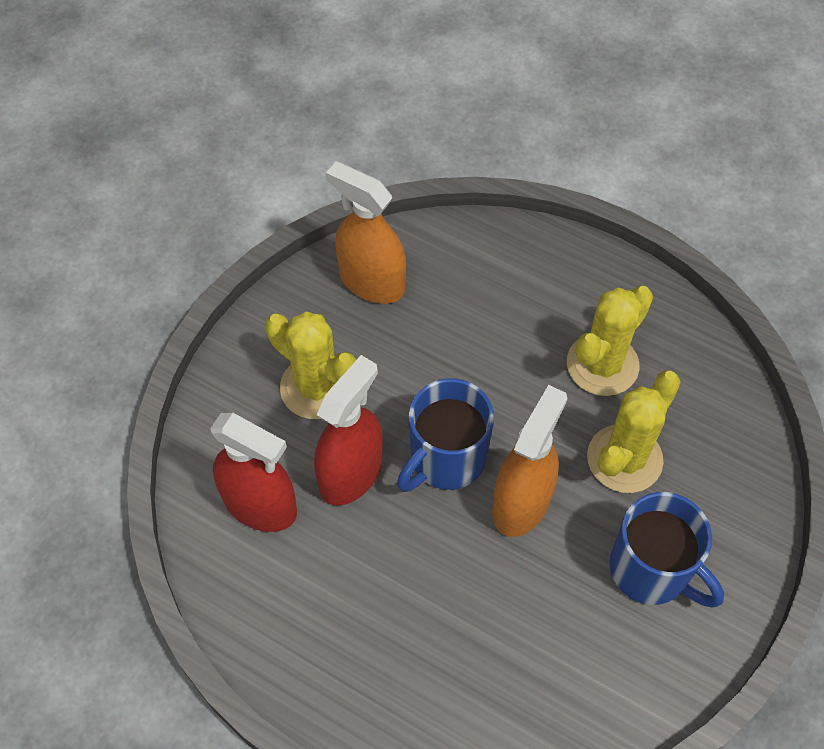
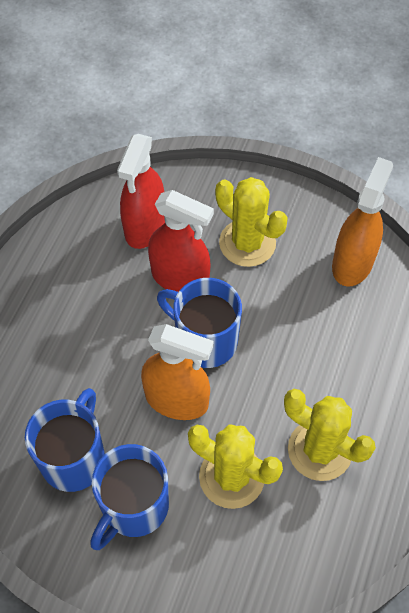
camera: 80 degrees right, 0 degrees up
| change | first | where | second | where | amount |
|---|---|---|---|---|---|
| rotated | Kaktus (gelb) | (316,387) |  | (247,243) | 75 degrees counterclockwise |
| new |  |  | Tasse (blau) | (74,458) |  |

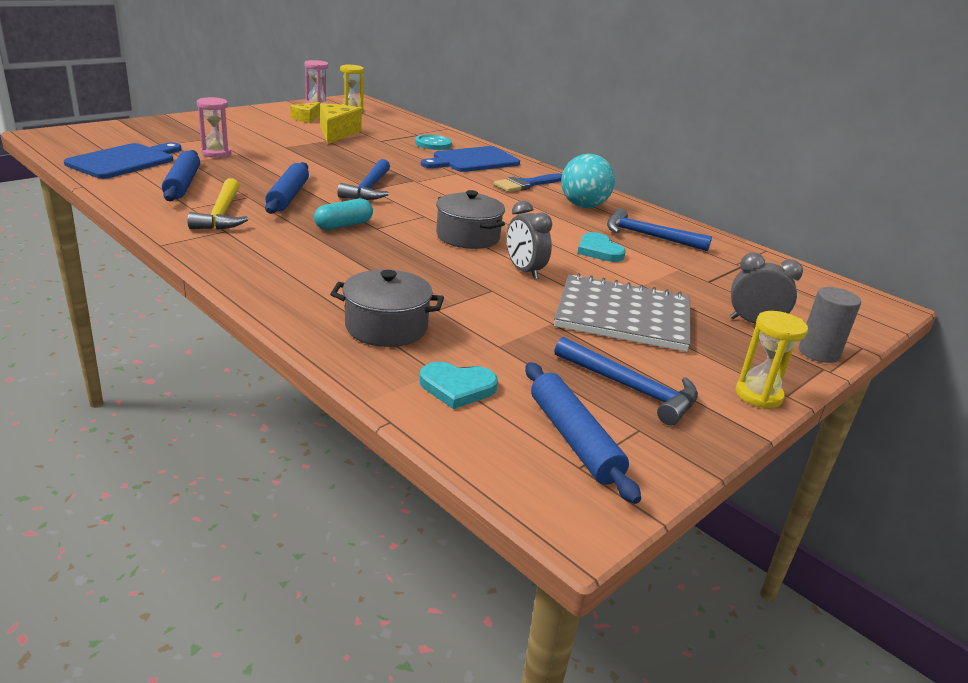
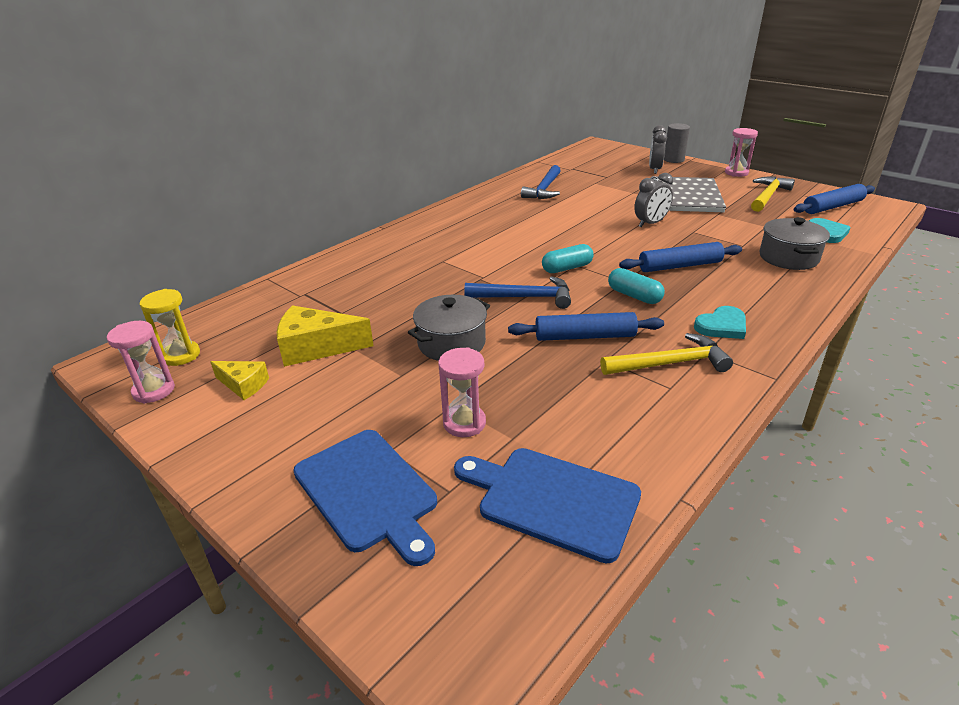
camera: 90 degrees left, 5 degrees up
| change | first | where | second | where | amount |
|---|---|---|---|---|---|
| shifted | Nudelholz (blau) | (183,184) |  | (679,266) |  |
| gone | Knopf (türkis) | (433,144) |  |  |  |
| shifted | Schneidebrett (blau) | (473,160) |  | (368,492) |  |
| shifted | Kochtopf (grau) | (468,237) |  | (451,343) |  |
| gone | Pinsel (blau) | (526,184) |  |  |  |
| repainted | Hammer (blau) | (631,389) | Hammer (gelb) | (768,196) |  |
| gone | Ball (türkis) | (583,206) |  |  |  |
| shifted | Herz (türkis) | (599,251) |  | (722,326) |  |
| repainted | Sanduhr (gelb) | (758,395) | Sanduhr (rosa) | (736,173) |  |
| new |  |  | Kapsel (türkis) | (567,268) |  |

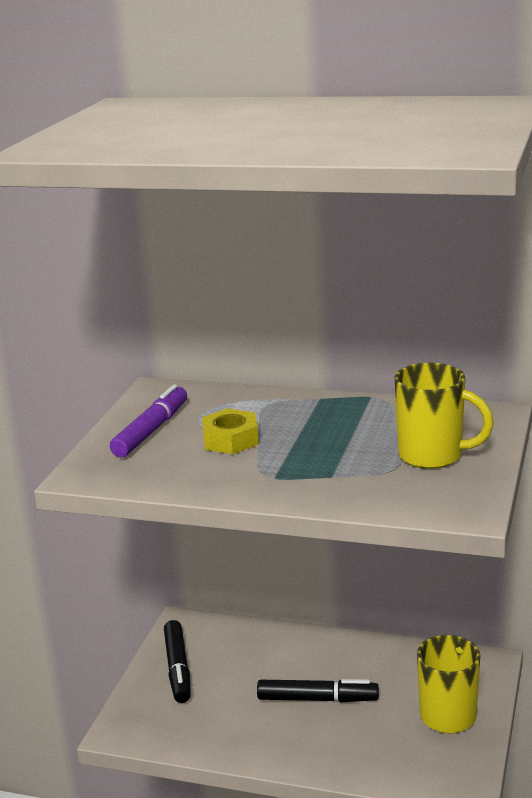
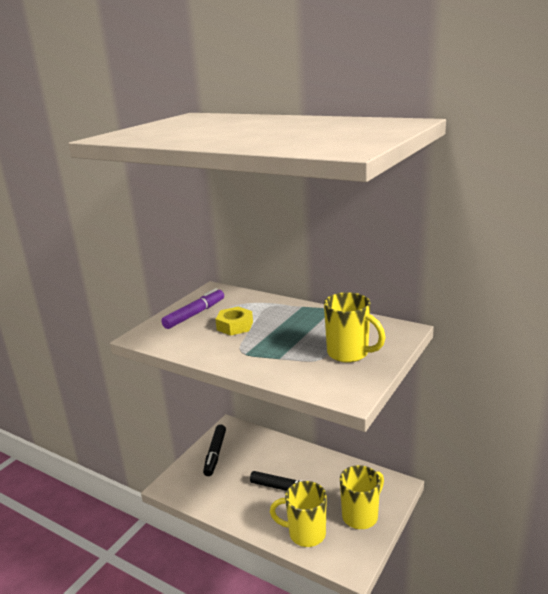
camera: 15 degrees right, 0 degrees up
| change | first | where | second | where | amount |
|---|---|---|---|---|---|
| new |  |  | Tasse (gelb) | (305,533) |  |

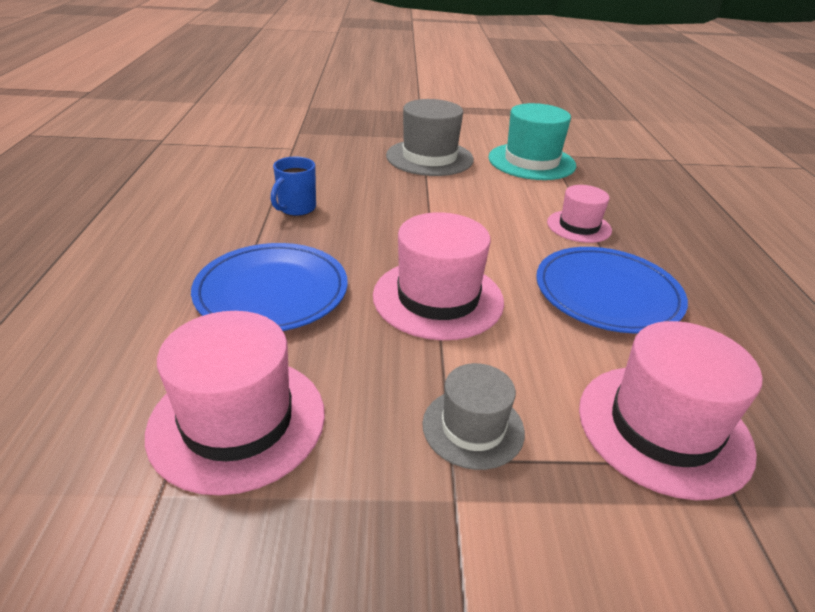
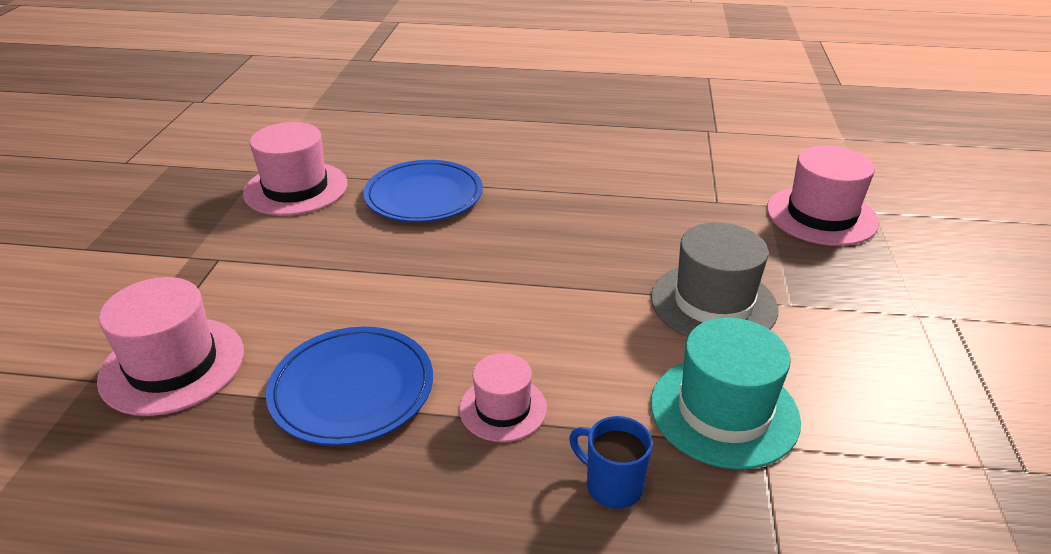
camera: 100 degrees right, 0 degrees up
| change | first | where | second | where | amount |
|---|---|---|---|---|---|
| shifted | Tasse (blau) | (296,209) |  | (612,485) |  |
| shifted | Hut (rosa) | (438,298) |  | (821,215) |  |
| gone | Hut (grau) | (473,427) |  |  |  |

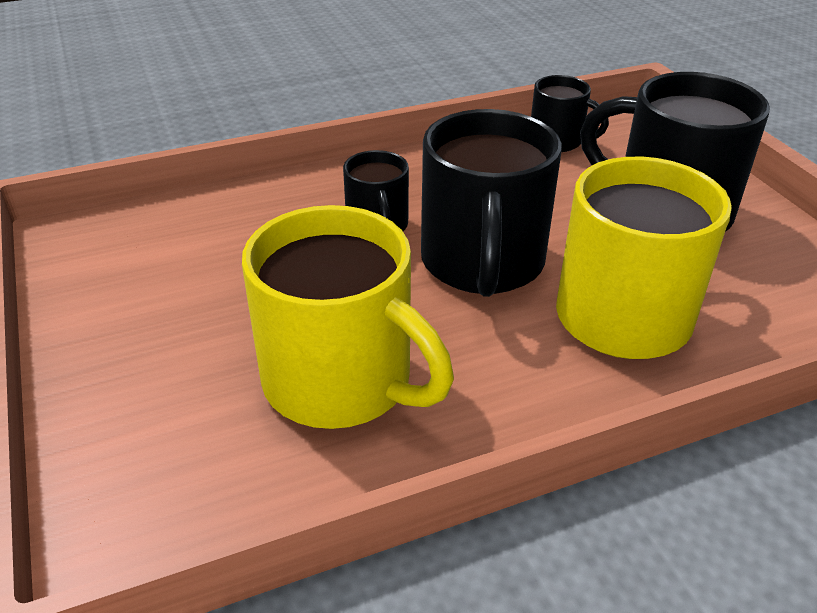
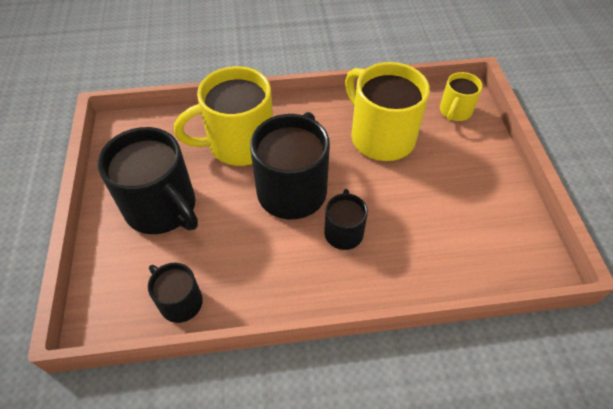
camera: 165 degrees left, 15 degrees up
| change | first | where | second | where | amount |
|---|---|---|---|---|---|
| new |  |  | Tasse (gelb) | (455,111) |  |

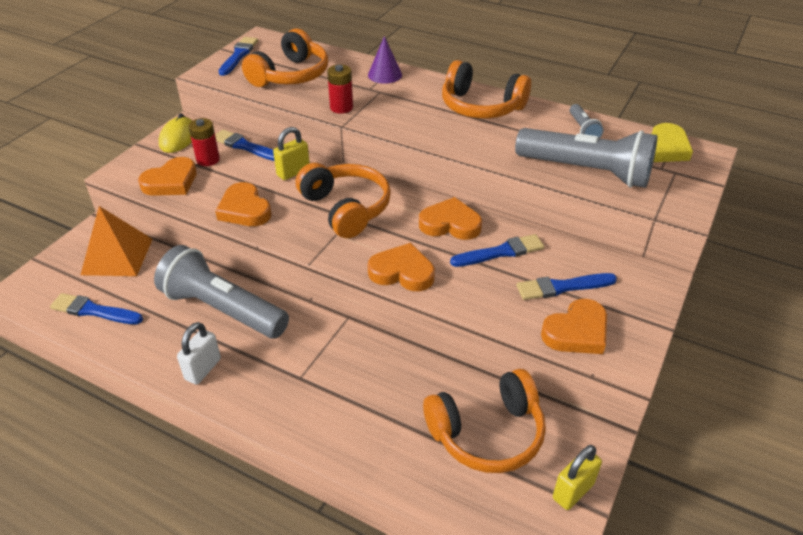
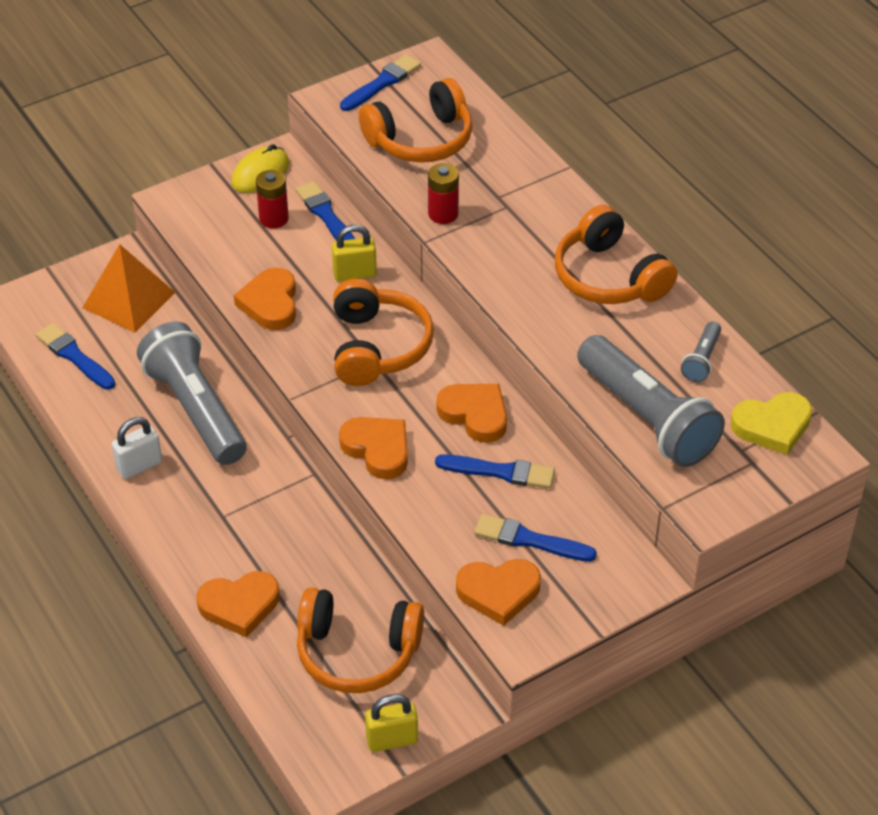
camera: 30 degrees right, 5 degrees up
| change | first | where | second | where | amount |
|---|---|---|---|---|---|
| shifted | Herz (orange) | (171,182) |  | (239,605) |  |
| gone | Kegel (lila) | (385,75) |  |  |  |

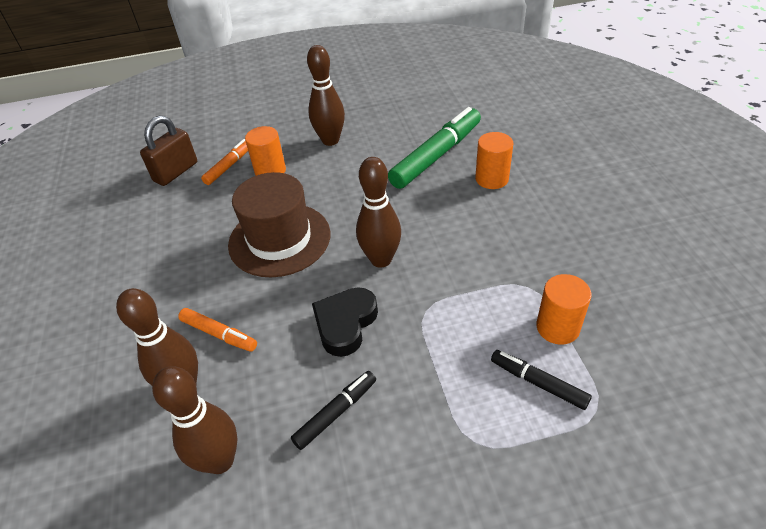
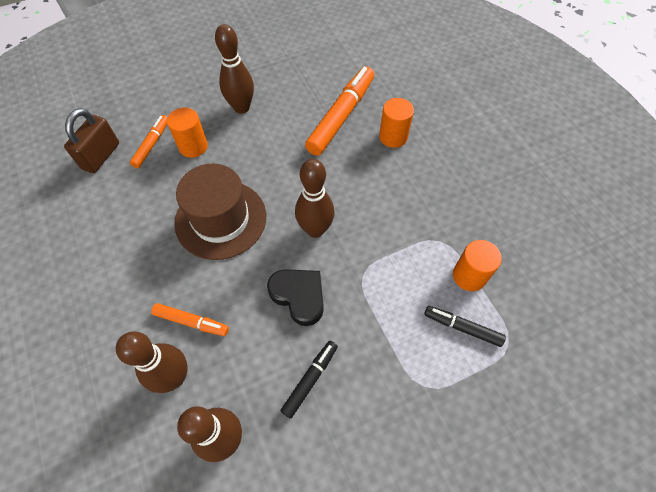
camera: 15 degrees left, 15 degrees up
| change | first | where | second | where | amount |
|---|---|---|---|---|---|
| rotated | Herz (schwarz) | (345,324) |  | (299,296) | 120 degrees clockwise |
| repainted | Filzstift (grün) | (436,155) | Filzstift (orange) | (341,116) |  |

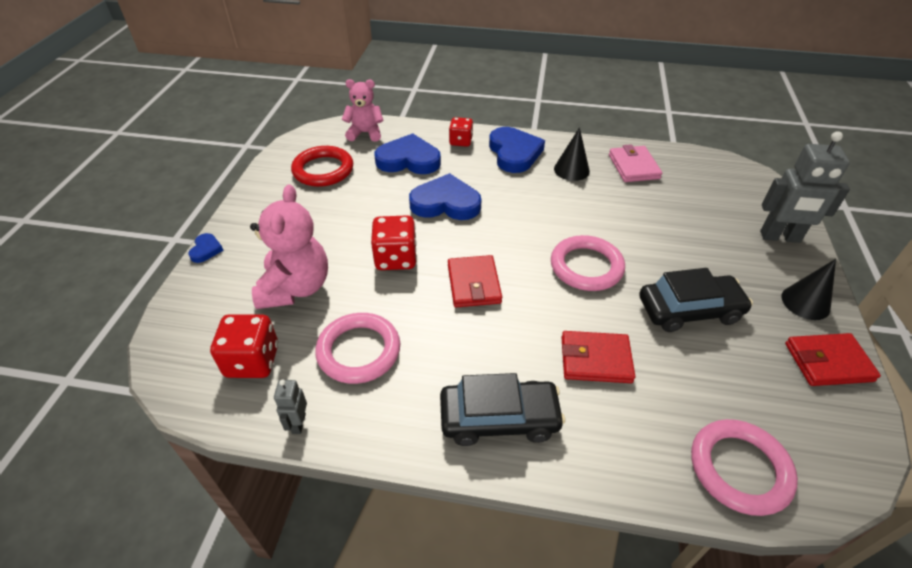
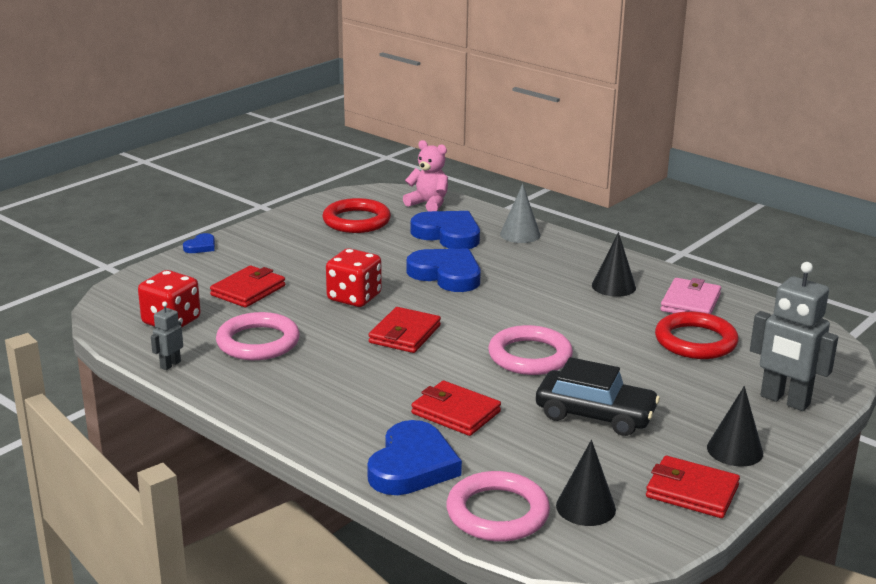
camera: 30 degrees right, 20 degrees down
| change | first | where | second | where | amount |
|---|---|---|---|---|---|
| swapped | Teddybär (rosa) | (296,288) | Geldbörse (rot) | (248,290) |  |
| gone | Auto (schwarz) | (499,418) |  |  |  |
| swapped | Spielwürfel (rot) | (461,141) | Kegel (grau) | (520,234) |  |
| shifted | Herz (blau) | (514,153) |  | (412,465) |  |
| new |  |  | Kegel (schwarz) | (585,507) |  |
| new |  |  | Ring (rot) | (695,341) |  |

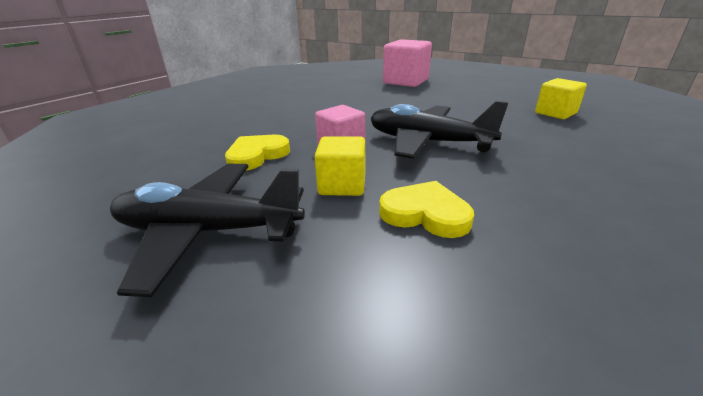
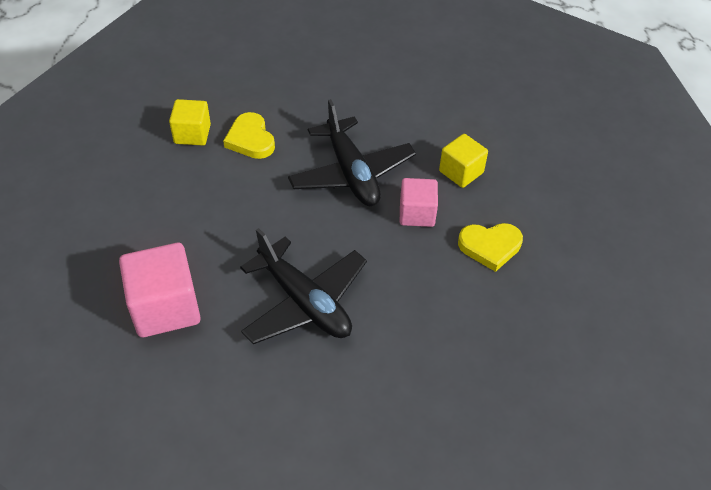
camera: 140 degrees left, 20 degrees up
| change | first | where | second | where | amount |
|---|---|---|---|---|---|
| shifted | Flugzeug (schwarz) | (208,231) |  | (304,302) |  |
| shifted | Herz (gelb) | (425,214) |  | (250,139) |  |

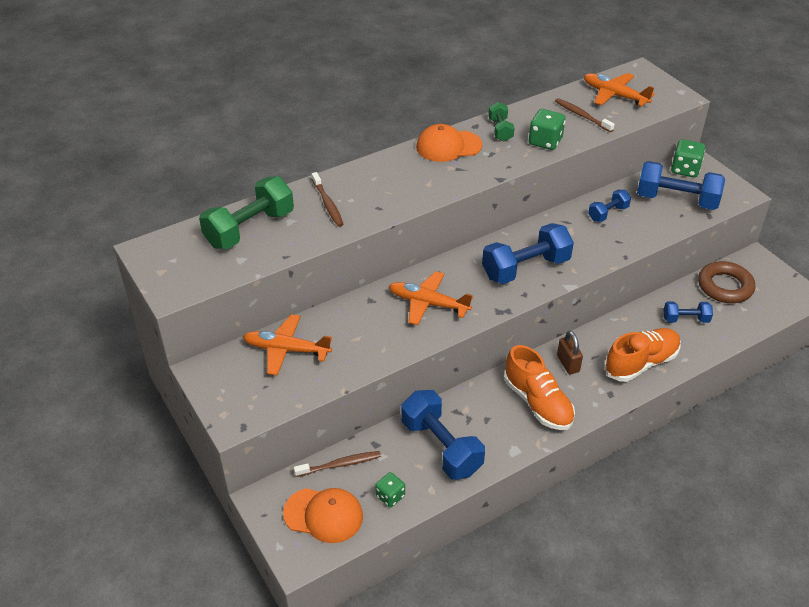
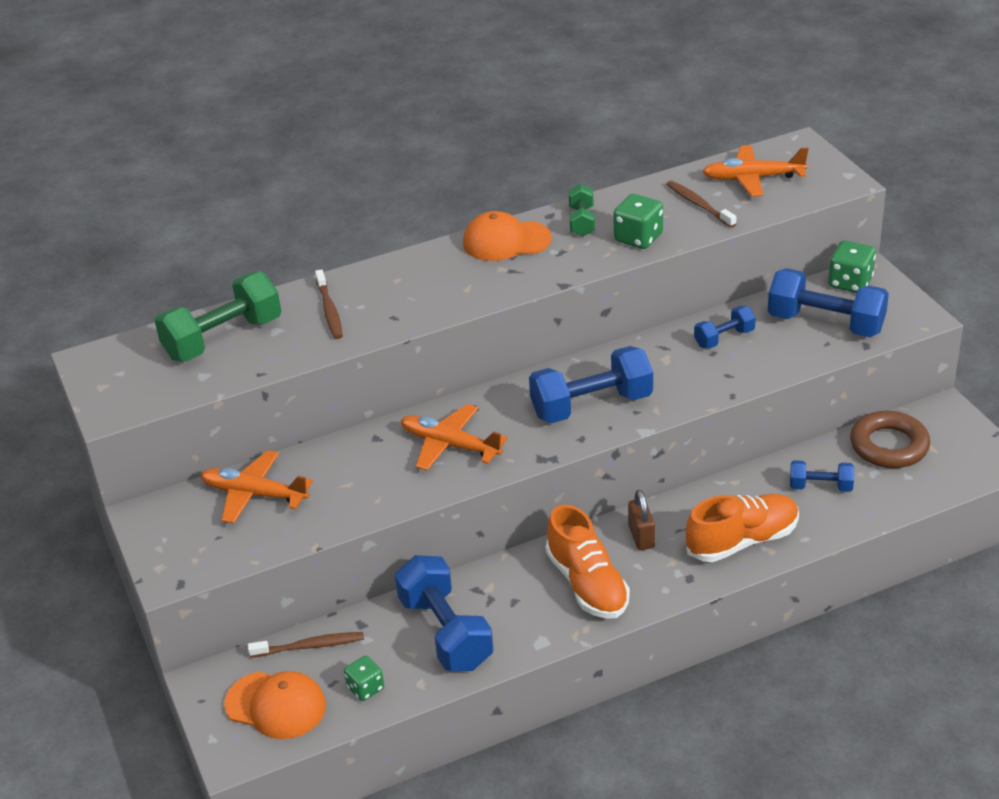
camera: 10 degrees right, 5 degrees down
| change | first | where | second | where | amount |
|---|---|---|---|---|---|
| rotated | Flugzeug (orange) | (615,95) |  | (753,178) | 45 degrees counterclockwise |

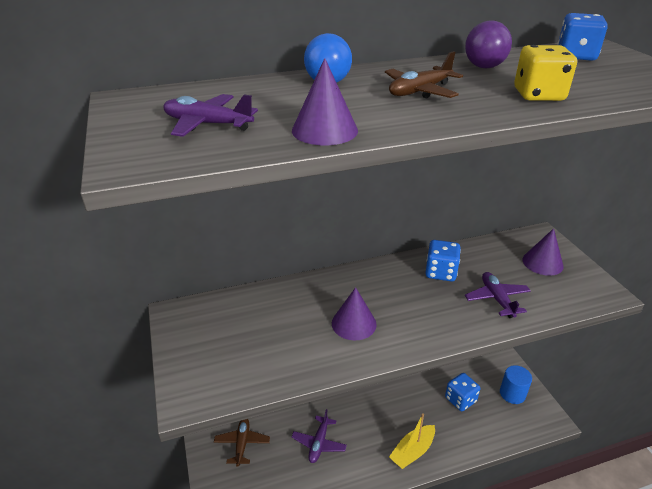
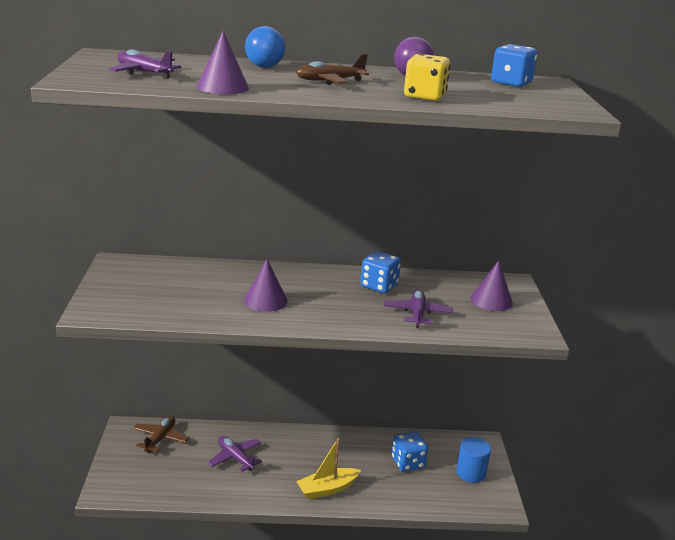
camera: 15 degrees right, 10 degrees down
| change | first | where | second | where | amount |
|---|---|---|---|---|---|
| rotated | Flugzeug (lila) | (319,443) |  | (235,458) | 105 degrees clockwise |

